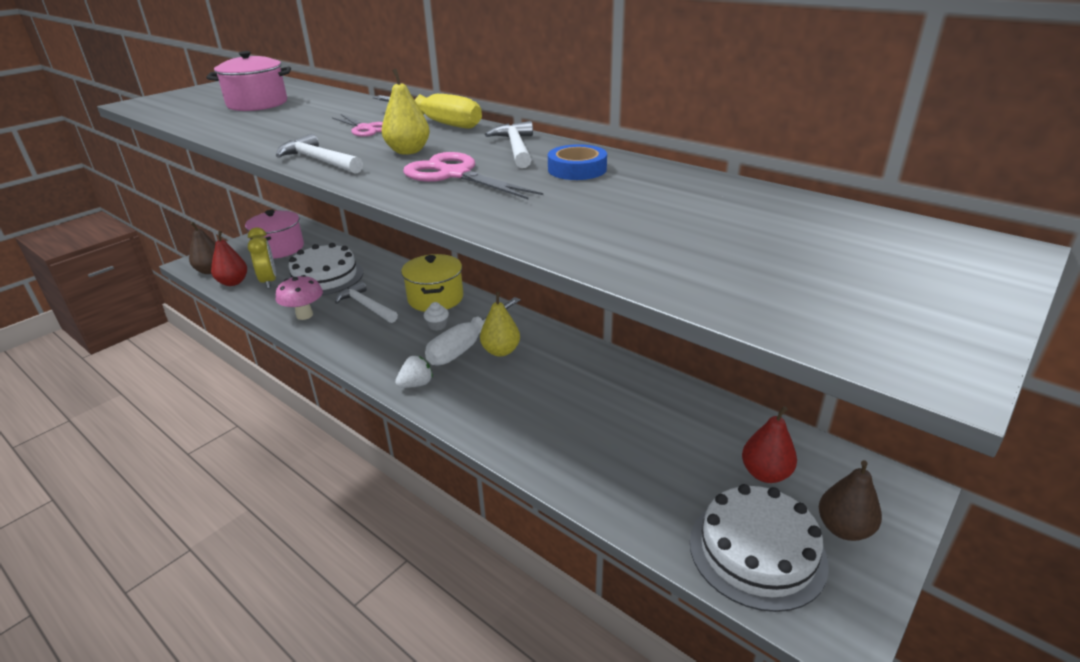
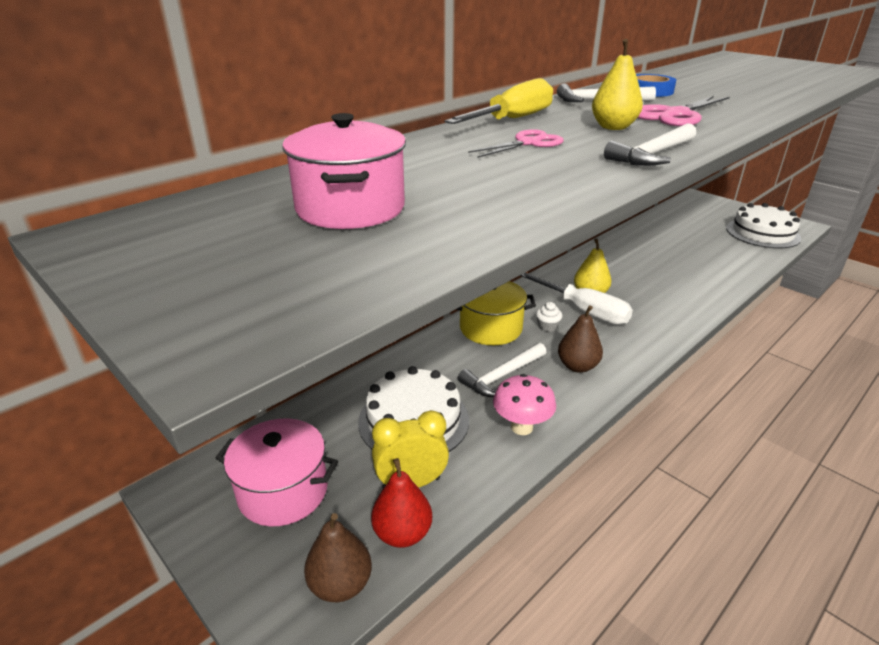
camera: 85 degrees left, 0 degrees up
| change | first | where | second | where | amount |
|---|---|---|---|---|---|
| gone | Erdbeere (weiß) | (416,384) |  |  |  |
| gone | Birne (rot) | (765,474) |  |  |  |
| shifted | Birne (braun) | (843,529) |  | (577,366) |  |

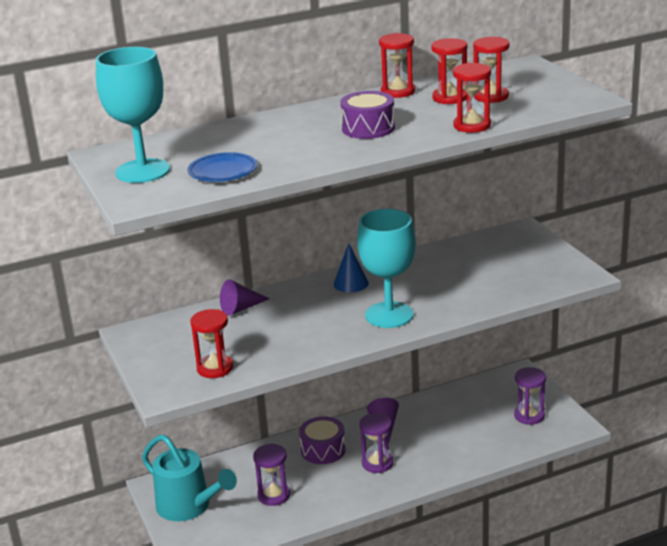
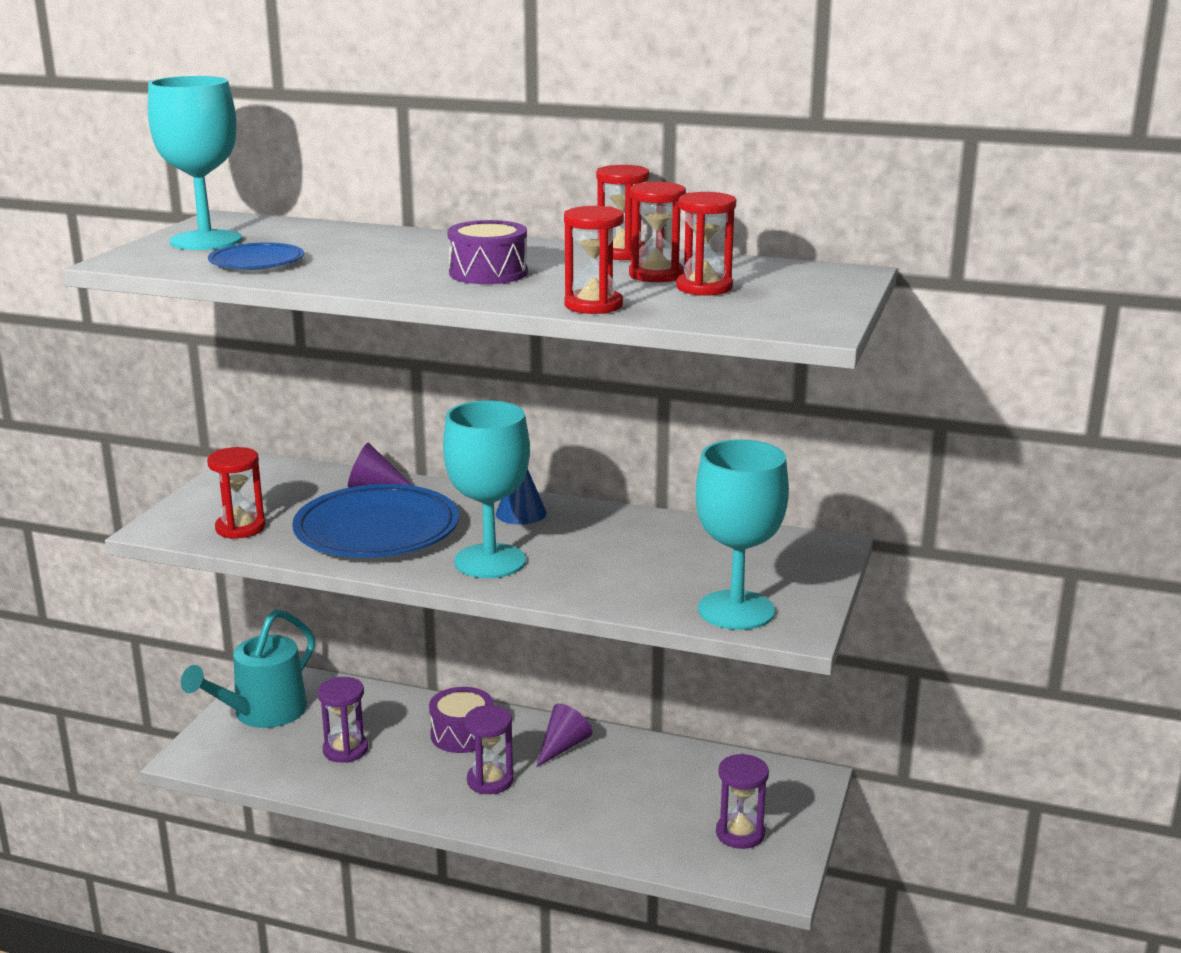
camera: 40 degrees right, 5 degrees down
| change | first | where | second | where | amount |
|---|---|---|---|---|---|
| rotated | Gießkanne (türkis) | (189,506) |  | (262,713) | 45 degrees clockwise |
| new |  |  | Teller (blau) | (377,530) |  |
| new |  |  | Kelch (türkis) | (736,610) |  |

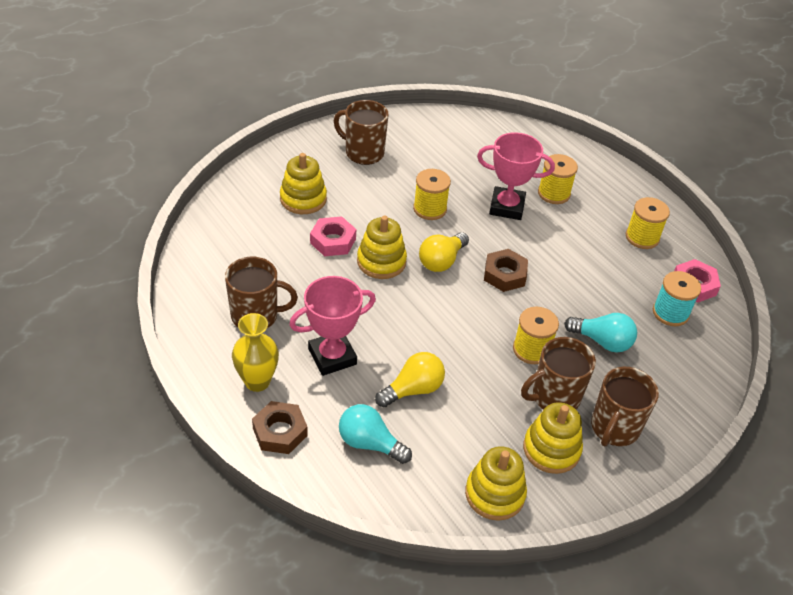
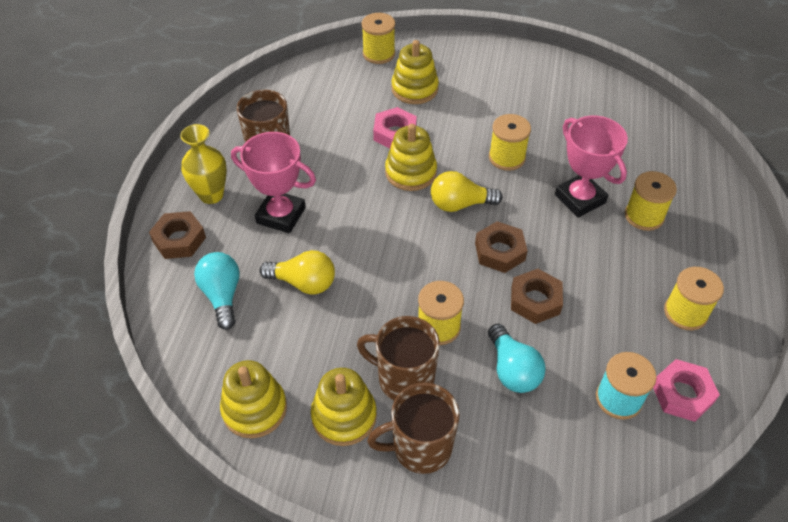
camera: 50 degrees right, 5 degrees up
| change | first | where | second | where | amount |
|---|---|---|---|---|---|
| gone | Tasse (braun) | (363,152) |  |  |  |
| new |  |  | Garnrolle (gelb) | (379,54) |  |
| new |  |  | Sechskantmutter (braun) | (535,300) |  |

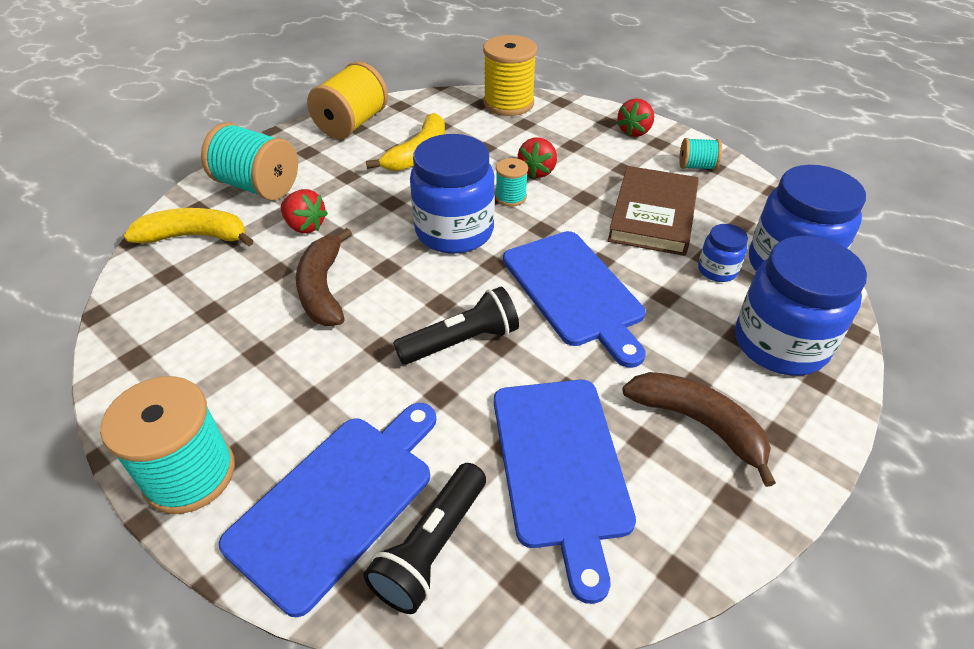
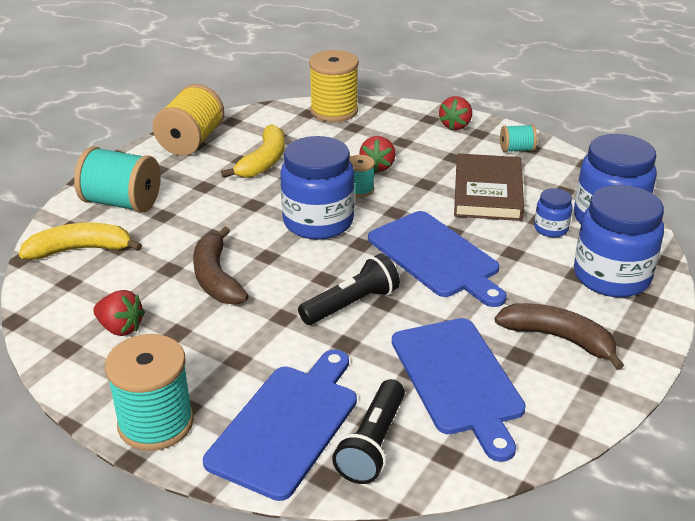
camera: 10 degrees left, 10 degrees down
| change | first | where | second | where | amount |
|---|---|---|---|---|---|
| shifted | Erdbeere (rot) | (305,226) |  | (120,328) |  |

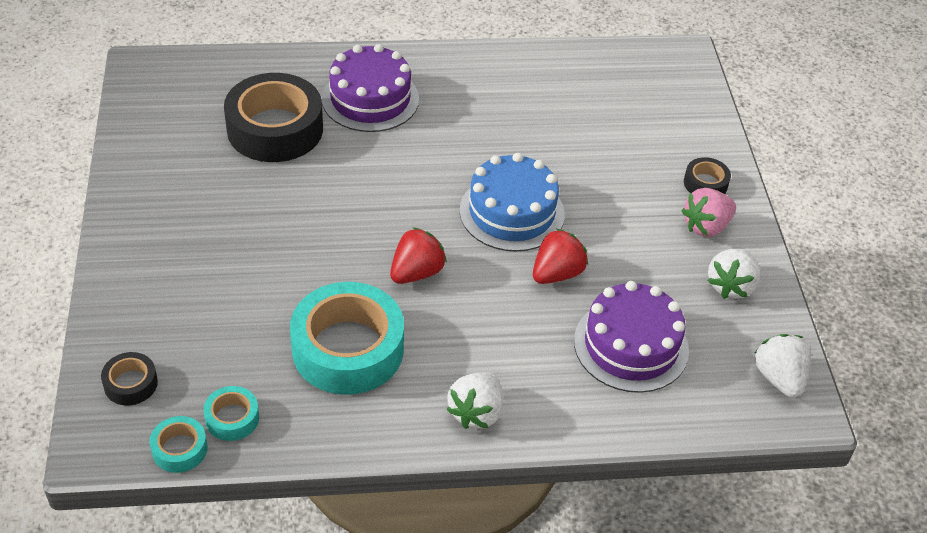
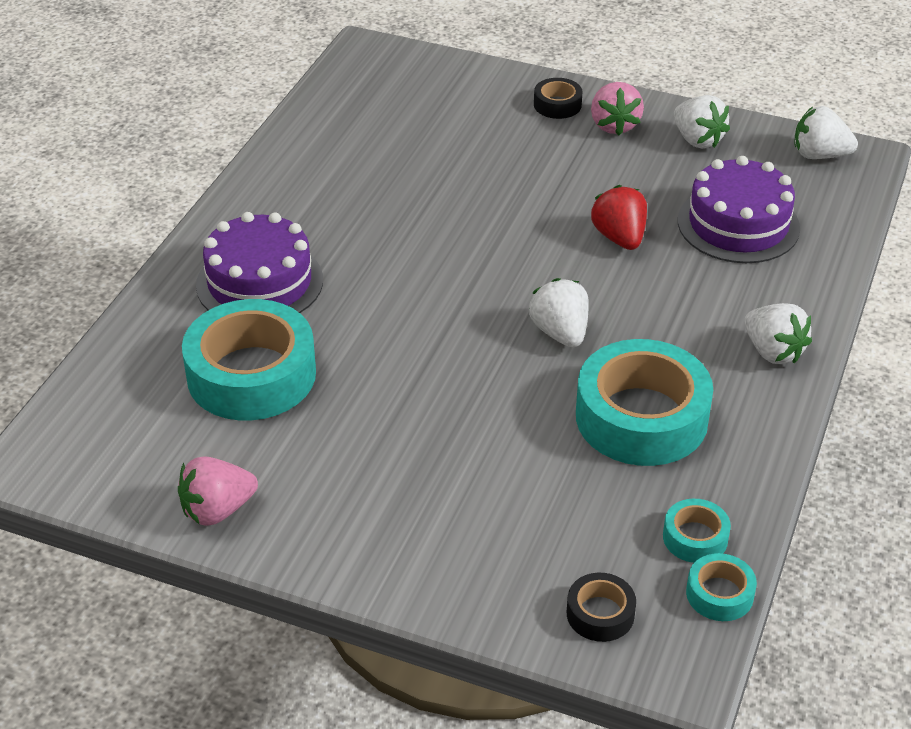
camera: 60 degrees left, 5 degrees down
| change | first | where | second | where | amount |
|---|---|---|---|---|---|
| repainted | Klebeband (schwarz) | (275,129) | Klebeband (türkis) | (251,374) |  |
| repainted | Erdbeere (rot) | (416,272) | Erdbeere (weiß) | (560,333) |  |
| gone | Kuchen (blau) | (512,212) |  |  |  |
| new |  |  | Erdbeere (rosa) | (217,510) |  |

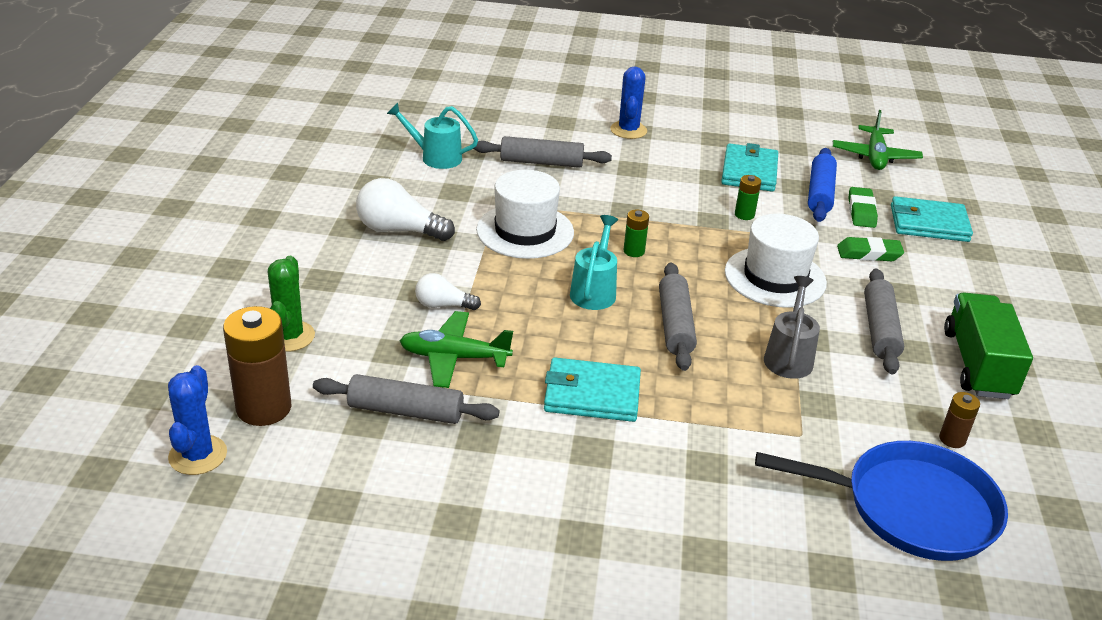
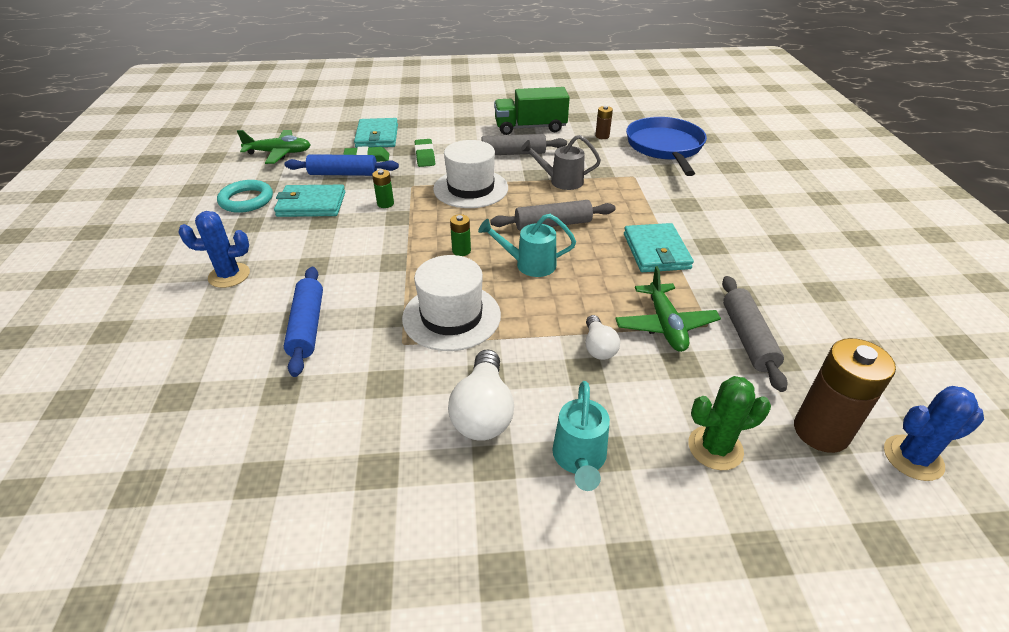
camera: 100 degrees left, 5 degrees up
| change | first | where | second | where | amount |
|---|---|---|---|---|---|
| shifted | Gießkanne (türkis) | (435,157) |  | (579,459) |  |
| repainted | Nudelholz (grau) | (541,162) | Nudelholz (blau) | (307,326) |  |
| new |  |  | Ring (türkis) | (246,200) |  |

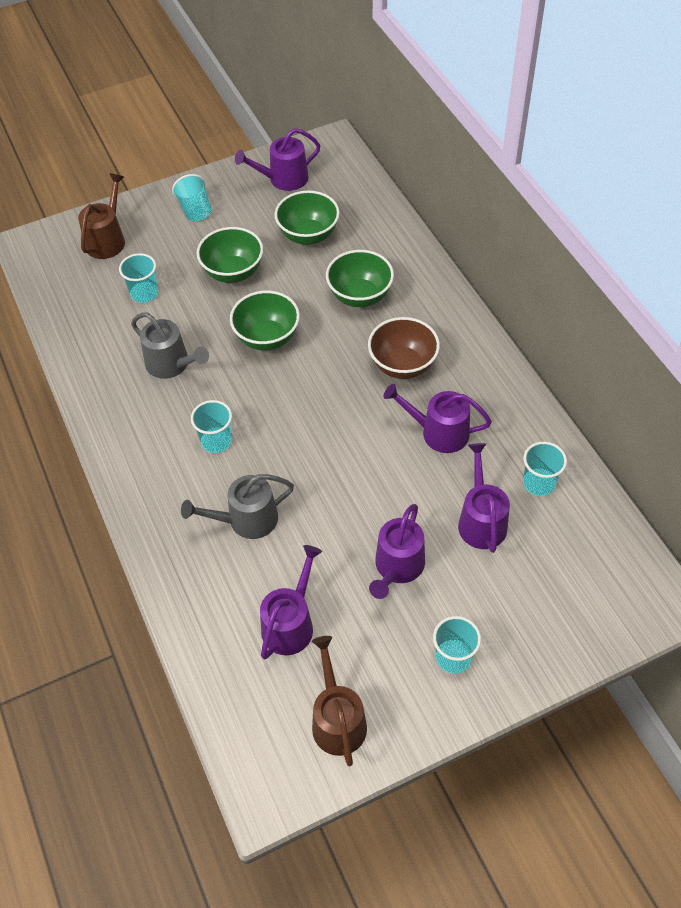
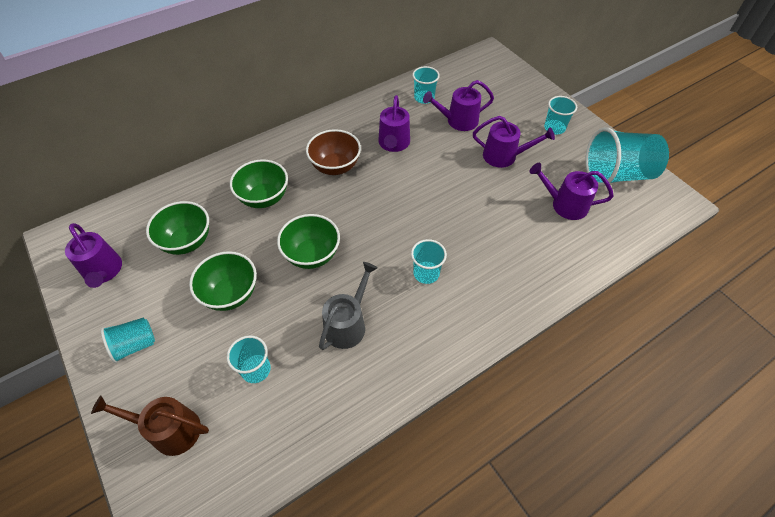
camera: 100 degrees left, 0 degrees up
| change | first | where | second | where | amount |
|---|---|---|---|---|---|
| gone | Gießkanne (grau) | (247,520) |  |  |  |
| swapped | Gießkanne (braun) | (337,720) | Becher (türkis) | (617,174) |  |

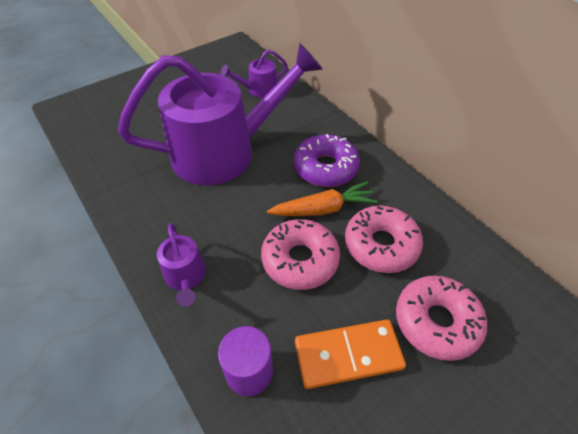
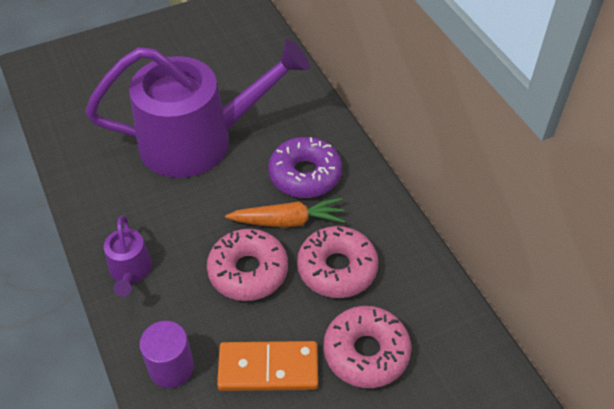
camera: 10 degrees right, 0 degrees up
| change | first | where | second | where | amount |
|---|---|---|---|---|---|
| gone | Gießkanne (lila) | (259,90) |  |  |  |

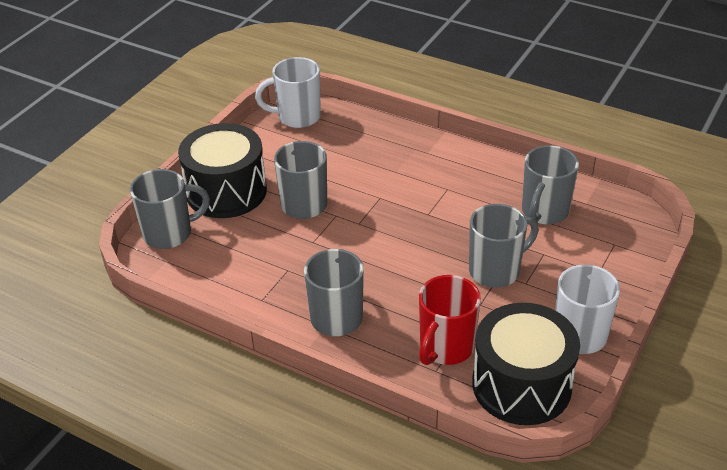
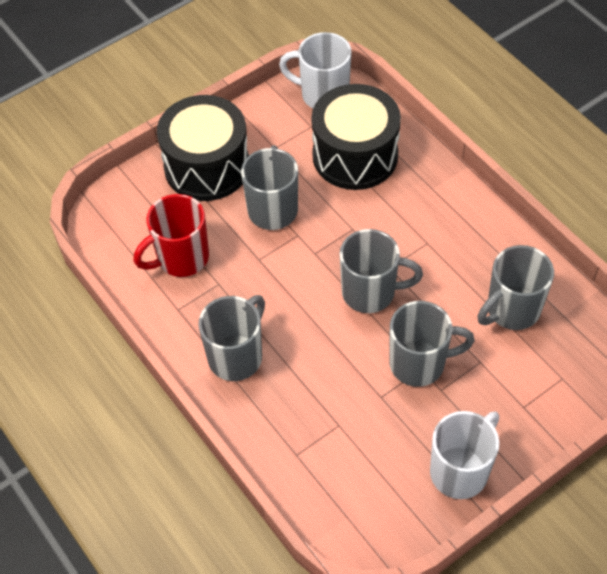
camera: 25 degrees right, 15 degrees up
| change | first | where | second | where | amount |
|---|---|---|---|---|---|
| shifted | Tasse (grau) | (169,234) |  | (370,292) |  |
| shifted | Tasse (rot) | (445,348) |  | (181,258) |  |
| shifted | Trommel (schwarz) | (521,385) |  | (355,155) |  |

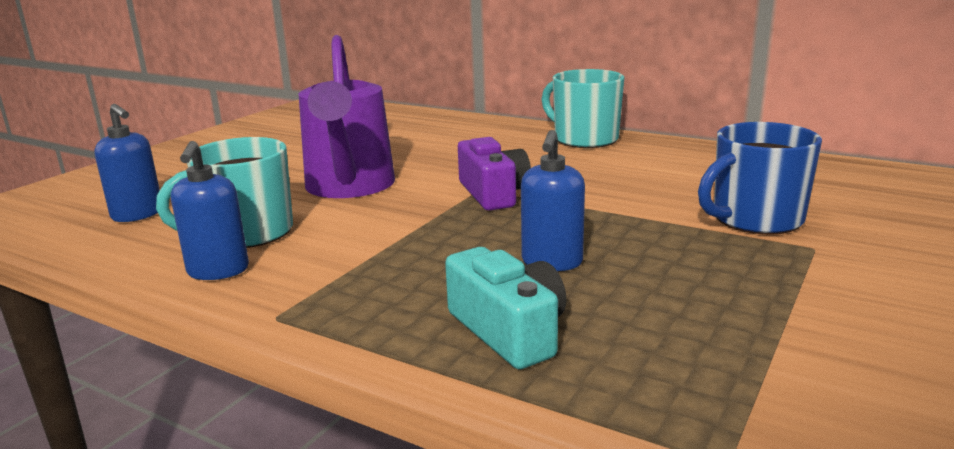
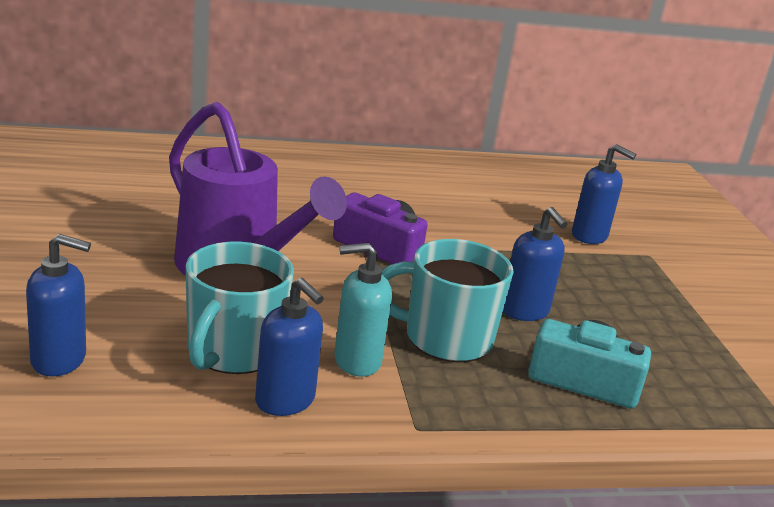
camera: 45 degrees left, 5 degrees up
| change | first | where | second | where | amount |
|---|---|---|---|---|---|
| shifted | Tasse (türkis) | (584,139) |  | (445,338) |  |
| swapped | Tasse (blau) | (755,219) | Seifenspender (blau) | (589,236) |  |
| new |  |  | Seifenspender (türkis) | (356,361) |  |

